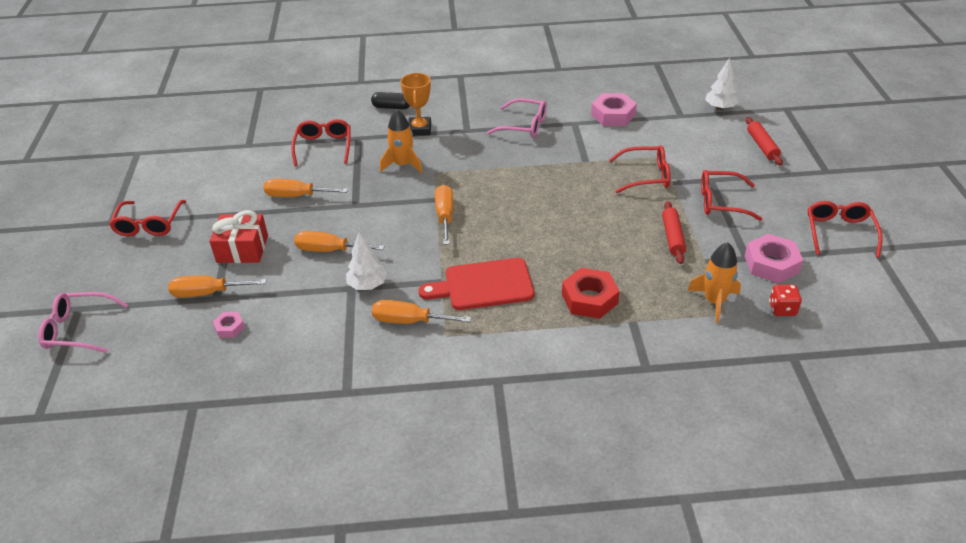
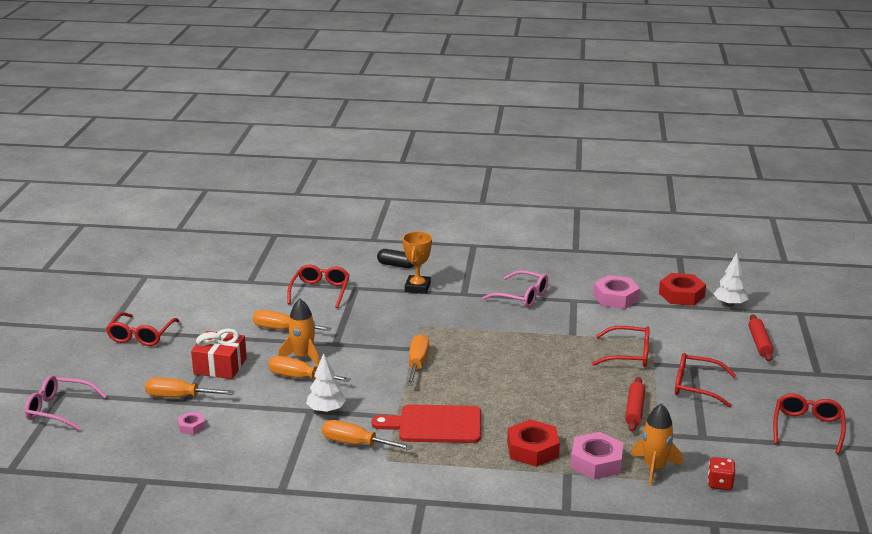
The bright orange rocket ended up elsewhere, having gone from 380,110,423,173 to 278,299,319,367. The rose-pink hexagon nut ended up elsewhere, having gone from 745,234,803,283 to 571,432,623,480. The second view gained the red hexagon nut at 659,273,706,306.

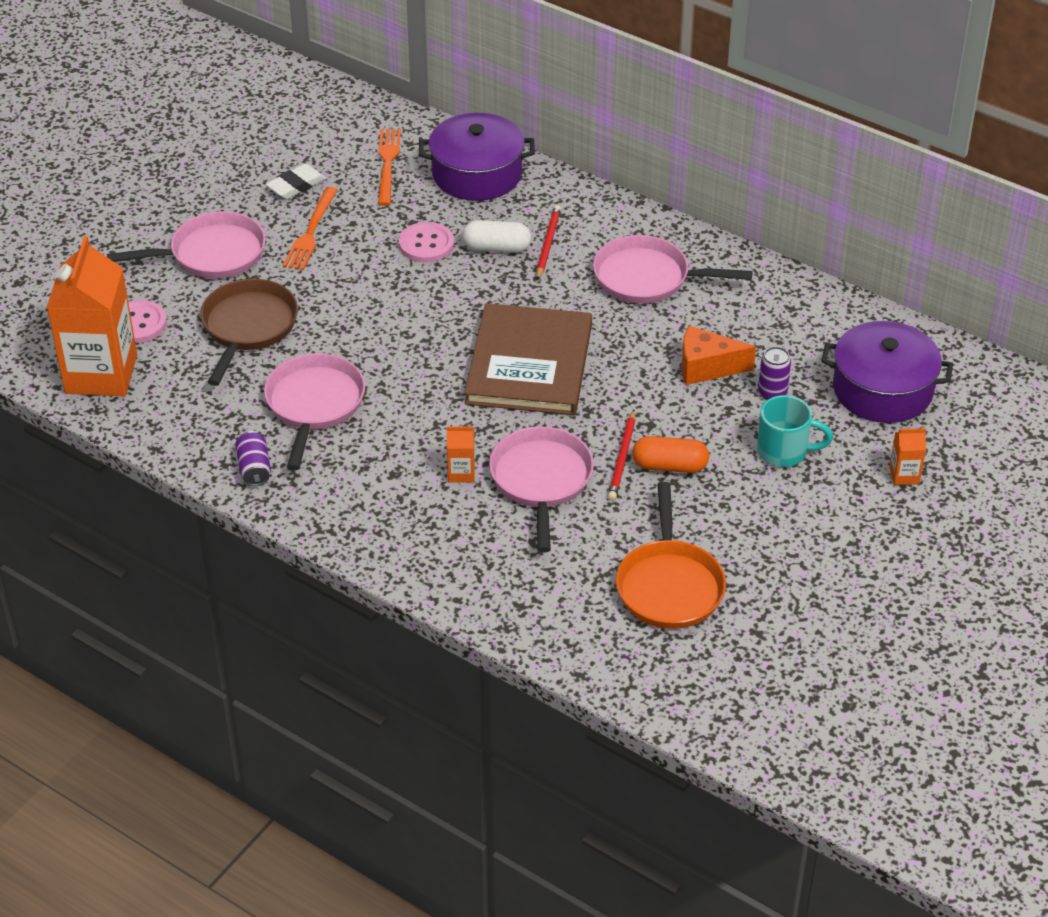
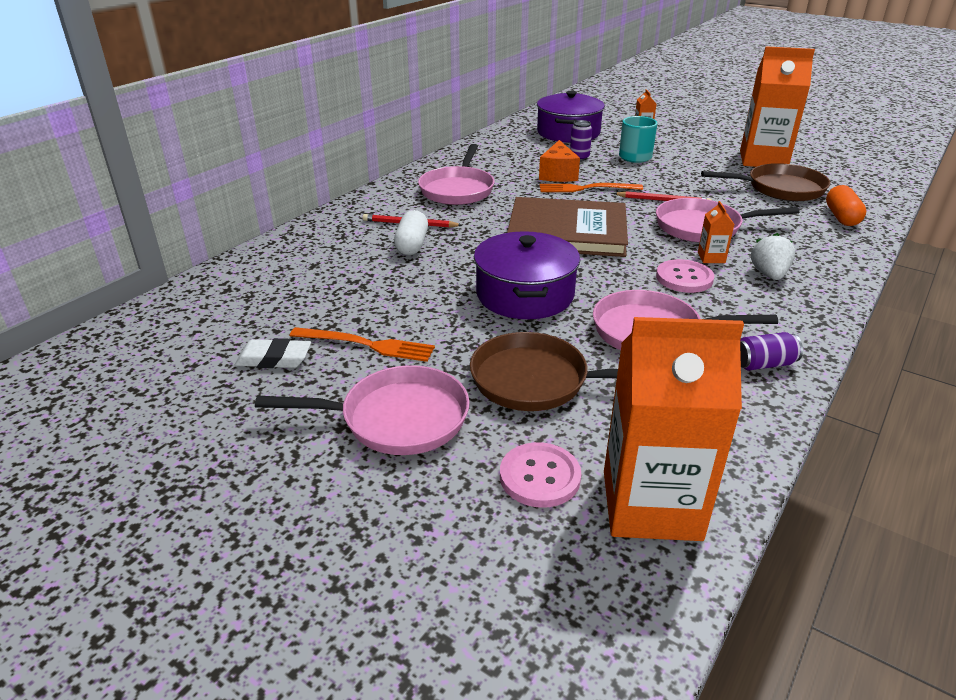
The snow-white gum eraser at 266,163,326,199 ended up facing another way, 45 degrees counterclockwise from before. The rose-pink frying pan at 107,211,265,279 ended up facing another way, 105 degrees clockwise from before. The royal purple stockpot ended up elsewhere, having gone from 419,113,535,201 to 474,231,580,319. The bright orange fork ended up elsewhere, having gone from 378,129,401,206 to 540,183,643,192. The rose-pink button ended up elsewhere, having gone from 399,222,454,263 to 656,259,714,293. What was the bright orange frying pan at 616,482,726,629 turned into the russet frying pan at 701,163,830,201. The second view gained the bright orange juice carton at 740,46,815,167. The second view gained the snow-white toy strawberry at 751,233,795,280. The bright orange pill shape ended up elsewhere, having gone from 632,436,709,473 to 826,185,866,226.

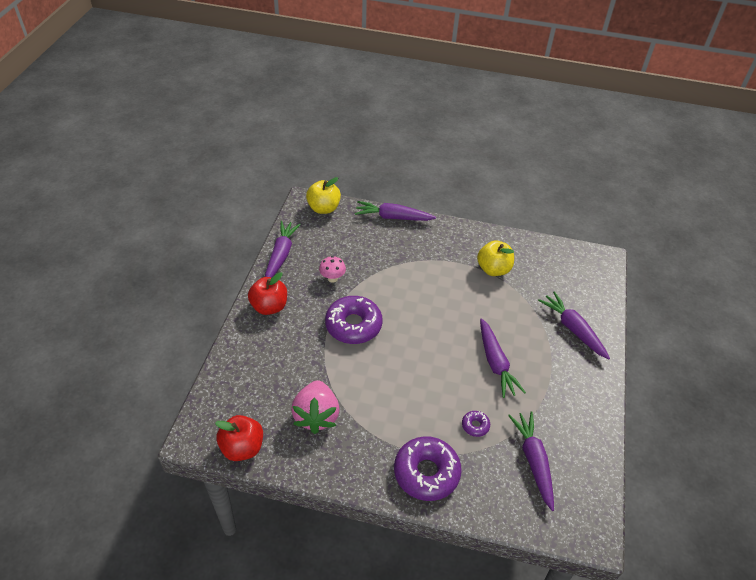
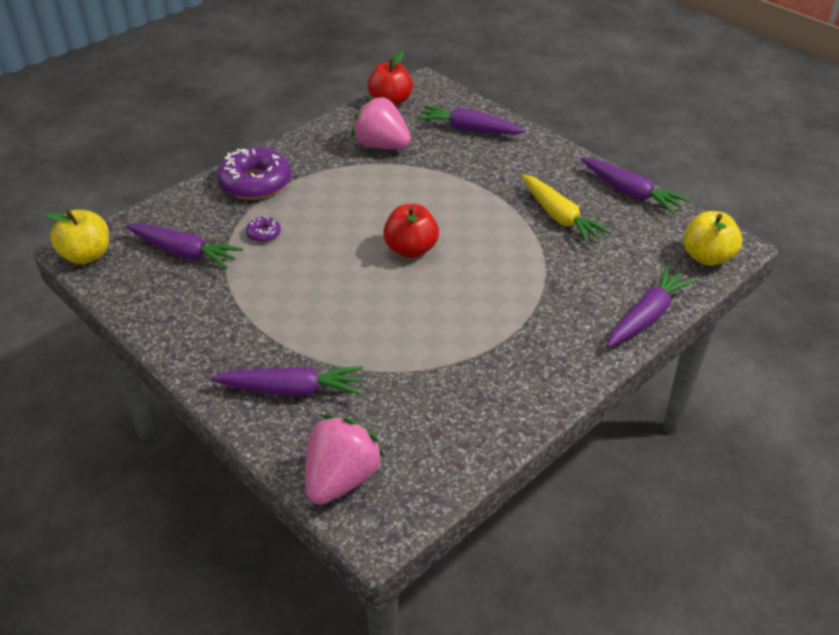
The bright yellow apple ended up elsewhere, having gone from 477,240,514,276 to 44,210,109,264. The second view gained the rose-pink toy strawberry at 305,414,385,505. The red apple ended up elsewhere, having gone from 248,272,287,315 to 383,204,439,258. The royal purple root vegetable ended up elsewhere, having gone from 480,318,526,398 to 417,105,526,135. Where the rose-pink toadstool stood at 319,256,346,283, the bright yellow root vegetable came to stand at 522,174,612,245. The second view lost the royal purple donut at 325,296,383,344.

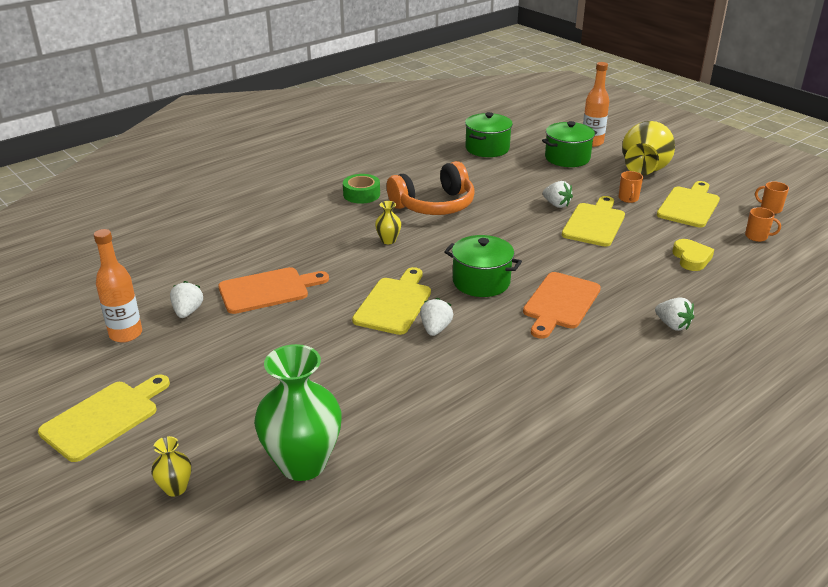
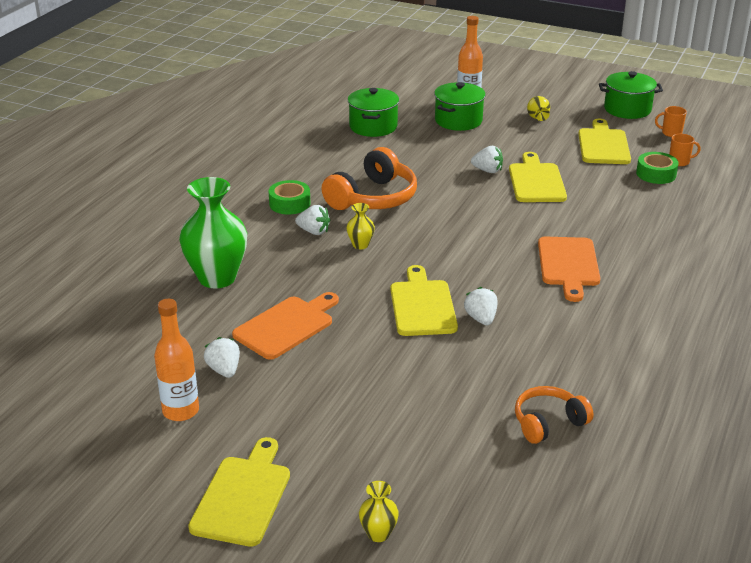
The leaf-green vase ended up elsewhere, having gone from 254,344,342,481 to 179,177,247,288. The snow-white toy strawberry ended up elsewhere, having gone from 655,297,694,331 to 295,205,330,235. The second view gained the bright orange headset at 515,386,594,444. The size of the bright yellow vase at 622,121,675,176 changed by a factor of 0.44. The leaf-green stockpot ended up elsewhere, having gone from 444,235,522,297 to 599,71,663,119. The second view gained the leaf-green roll of tape at 636,152,679,184. The second view lost the bright orange mug at 619,171,643,203. The second view lost the bright yellow heart at 672,239,714,271.

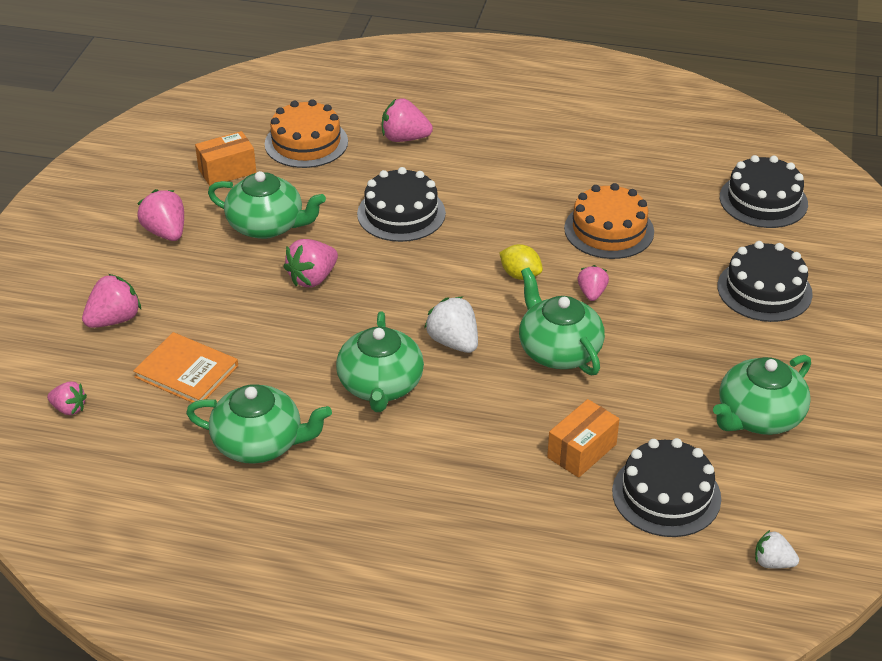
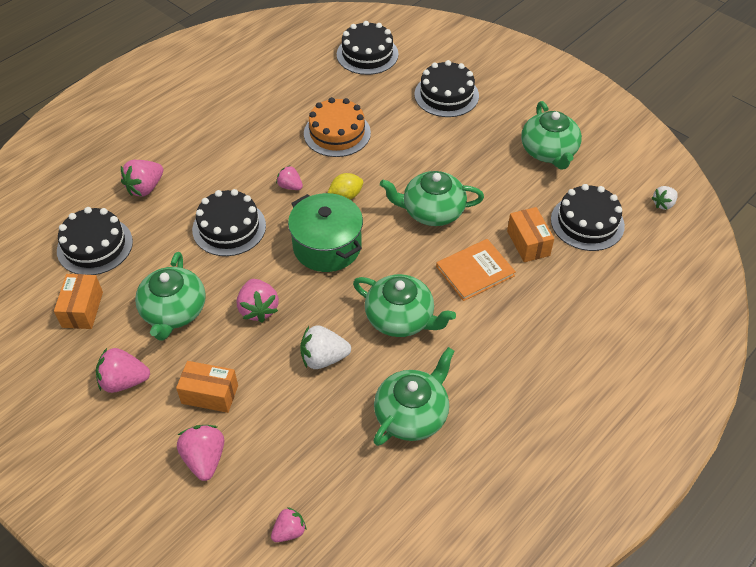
What was the bright orange cake at 265,99,348,168 turned into the ebony cake at 57,207,133,275. The leaf-green teapot at 208,171,326,239 ended up facing another way, 135 degrees clockwise from before. The second view gained the bright orange package at 176,361,238,413. The rose-pink toy strawberry ended up elsewhere, having gone from 578,265,609,301 to 276,165,303,190. The second view gained the leaf-green stockpot at 288,193,363,272. The snow-white toy strawberry ended up elsewhere, having gone from 424,297,478,353 to 300,325,351,369. The bright orange hardcover ended up elsewhere, having gone from 133,332,238,403 to 436,239,516,301.

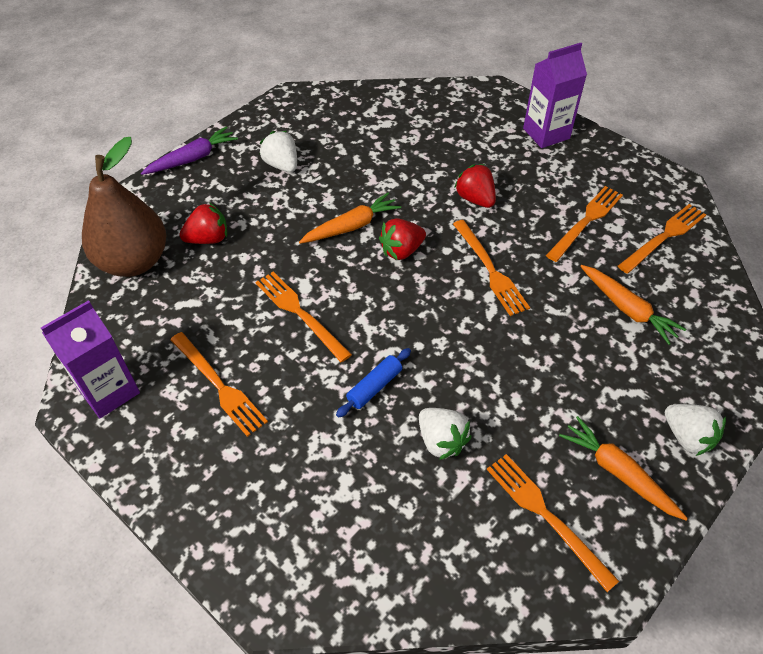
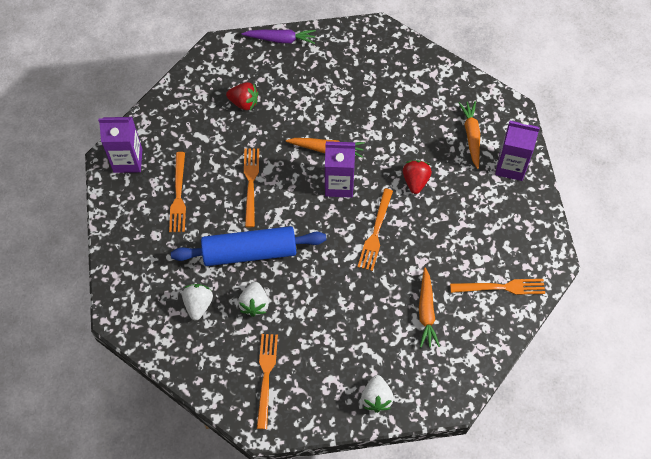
The size of the blue pastry roller at 336,348,411,418 changed by a factor of 2.30. The snow-white toy strawberry ended up elsewhere, having gone from 259,131,297,172 to 182,284,213,320. Where the red toy strawberry stood at 379,218,426,260, the royal purple juice carton came to stand at 325,141,355,198. The bright orange root vegetable ended up elsewhere, having gone from 559,416,688,520 to 459,101,480,169. The second view lost the russet toy pear at 82,137,166,277. The second view lost the bright orange fork at 546,186,623,262.

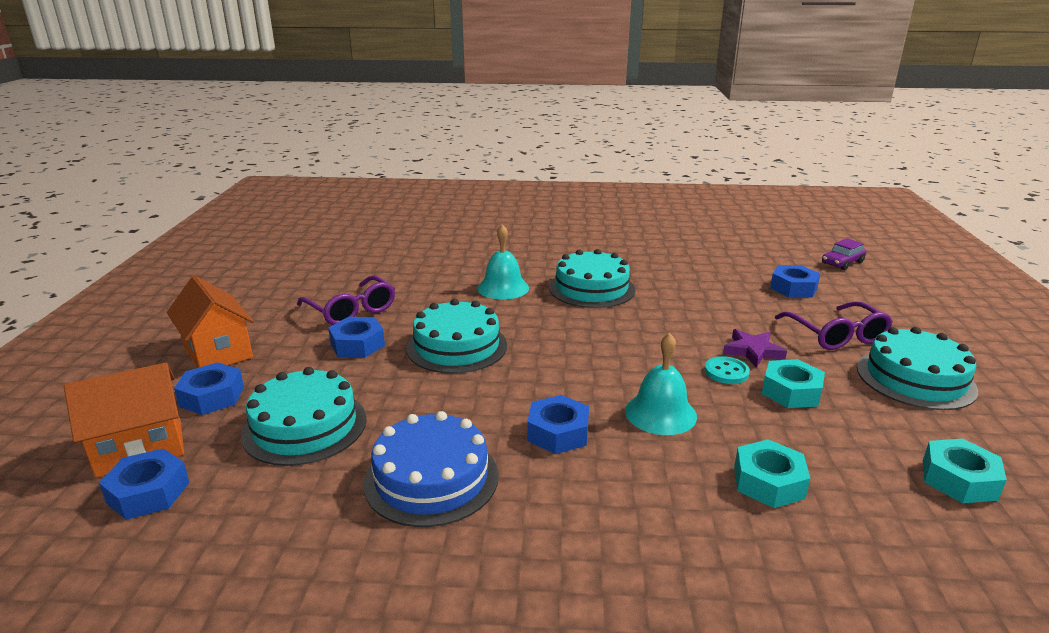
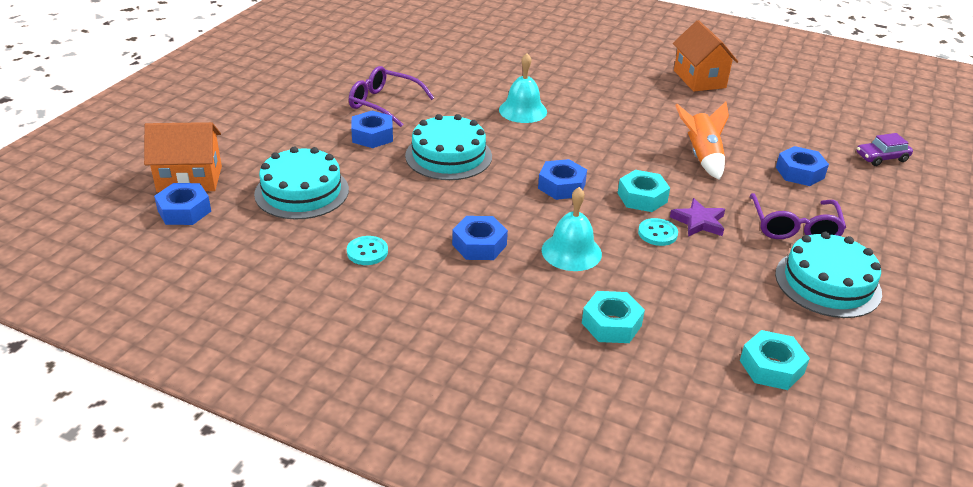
Where the blue cake stood at 364,411,499,527, the aqua button came to stand at 347,236,388,265. The royal purple spectacles at 297,275,395,325 ended up facing another way, 135 degrees clockwise from before. The blue hexagon nut ended up elsewhere, having gone from 174,362,244,415 to 538,159,587,200. The aqua hexagon nut ended up elsewhere, having gone from 762,359,825,408 to 618,170,670,212. The bright orange toy house ended up elsewhere, having gone from 167,276,254,368 to 673,20,738,91. The second view gained the bright orange rocket at 675,102,729,180. The second view lost the aqua cake at 549,249,635,308.

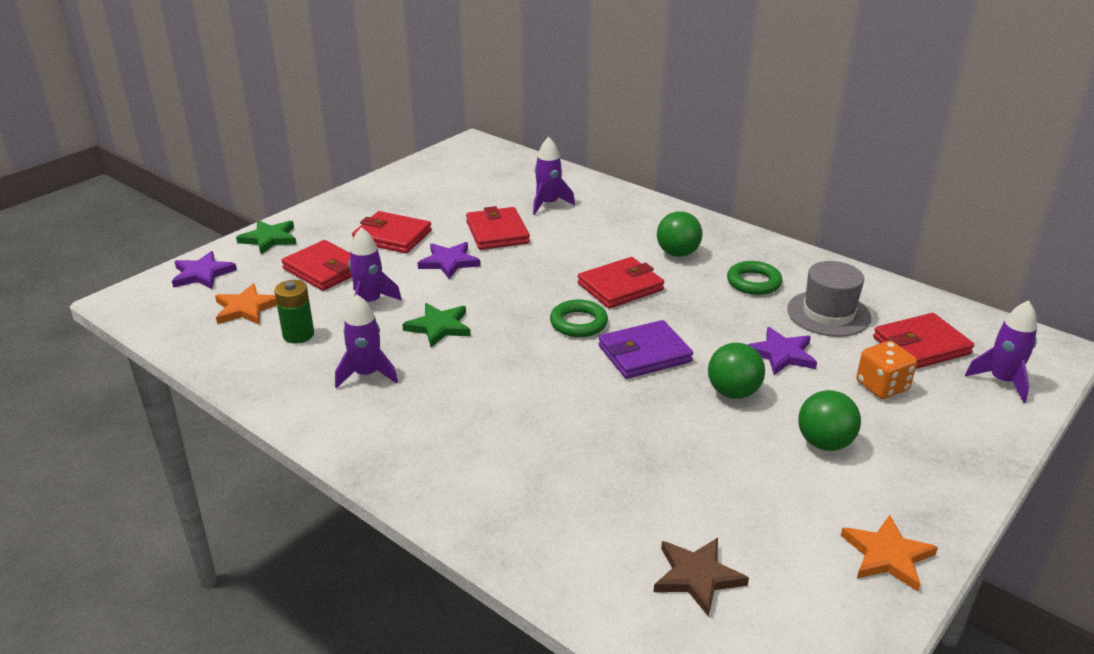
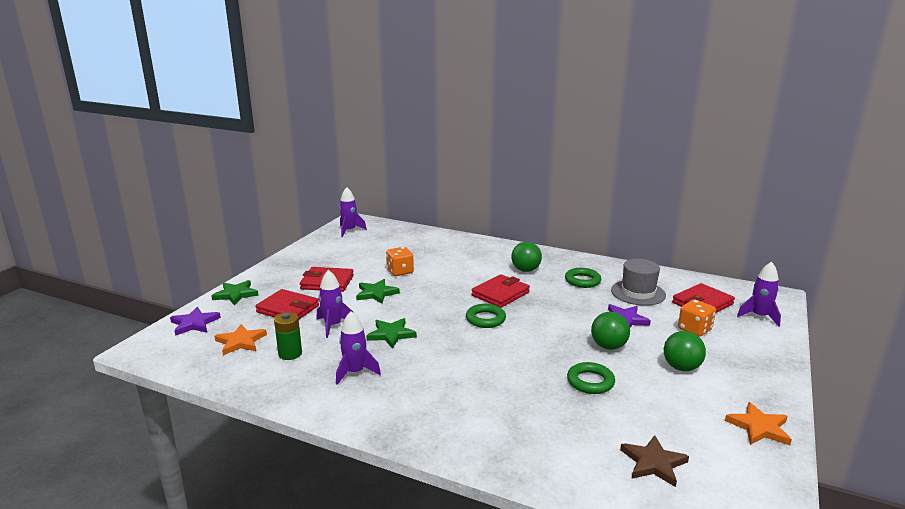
The royal purple rocket ended up elsewhere, having gone from 533,137,575,215 to 339,187,367,237. What was the royal purple star shape at 418,242,481,279 turned into the leaf-green star shape at 356,279,400,304. Where the red card wallet stood at 466,206,530,250, the bright orange game die came to stand at 386,247,414,276. The second view gained the leaf-green hoop at 567,362,615,394. The second view lost the royal purple card wallet at 598,320,693,379.

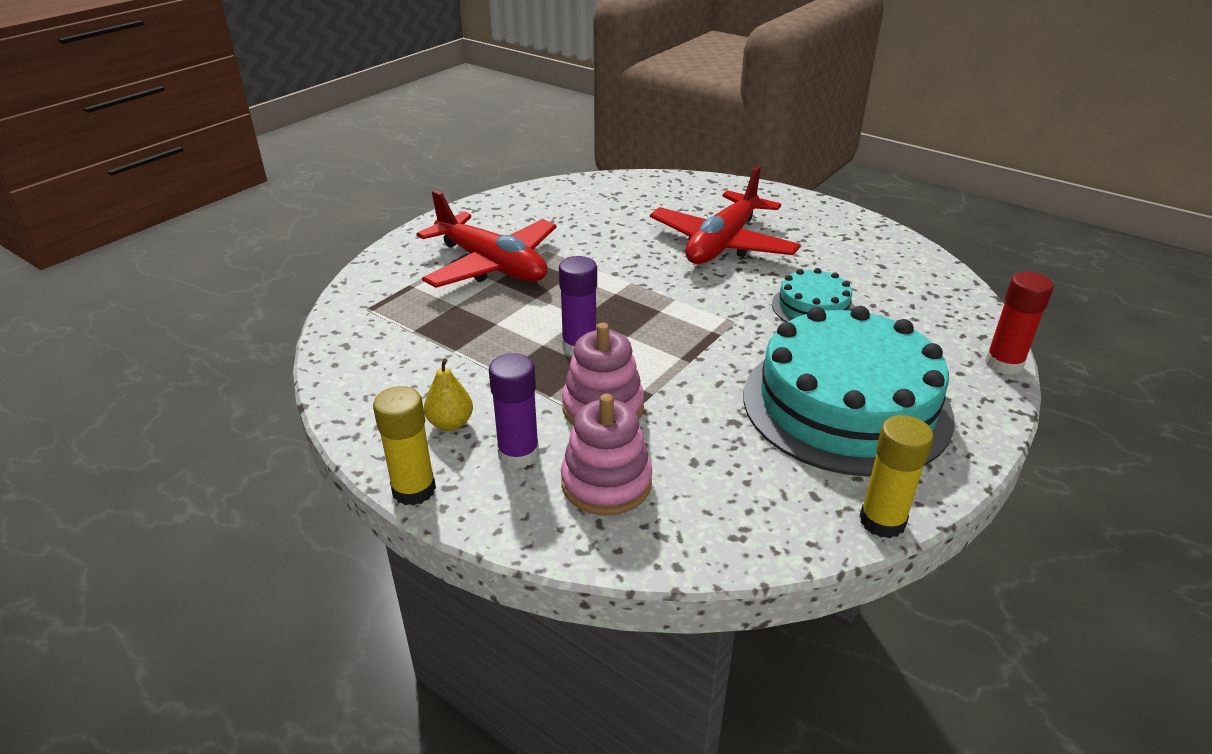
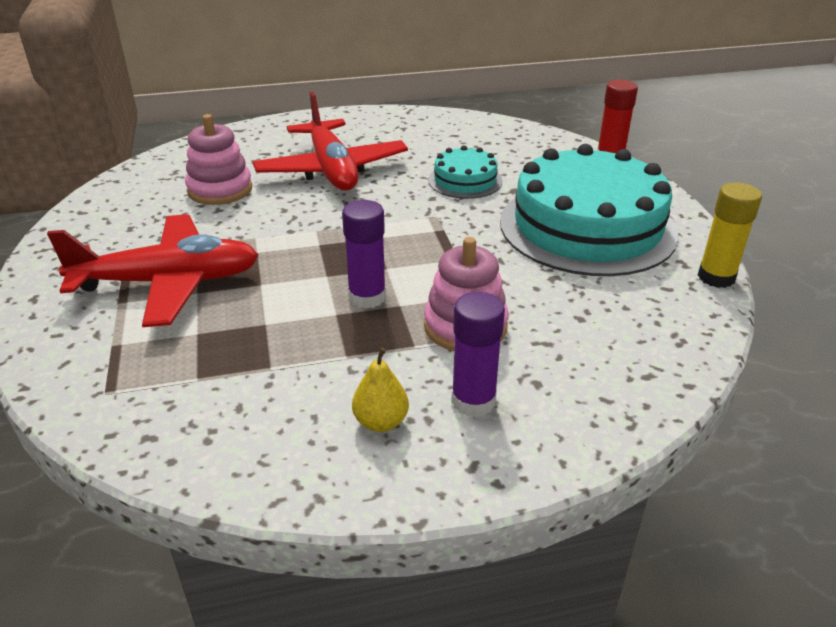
The rose-pink stacking toy ended up elsewhere, having gone from 561,394,652,515 to 185,114,252,205. The second view lost the bright yellow stick of glue at 373,386,436,506.

